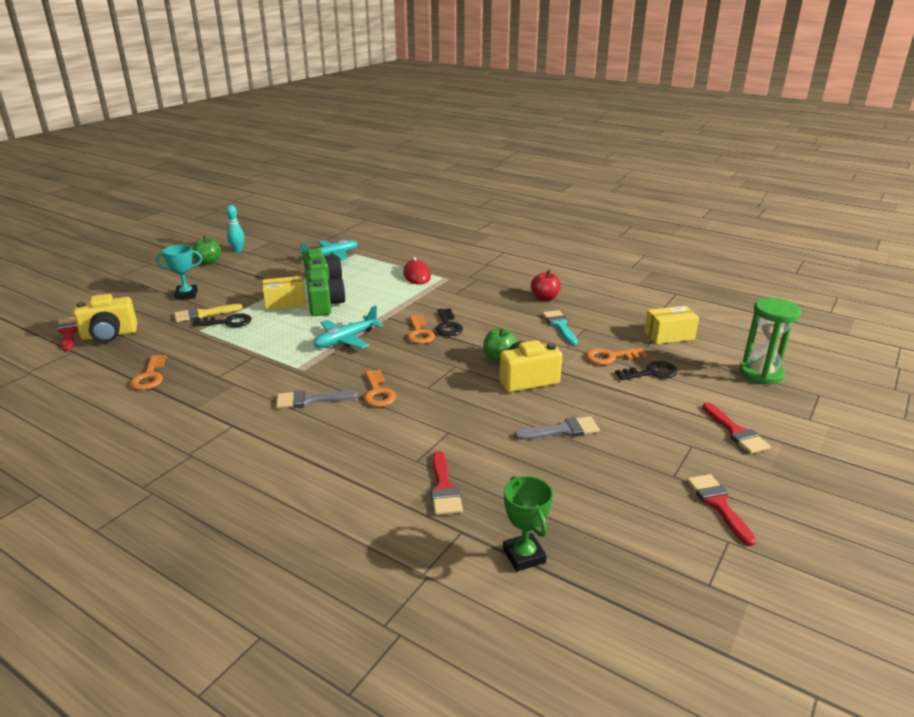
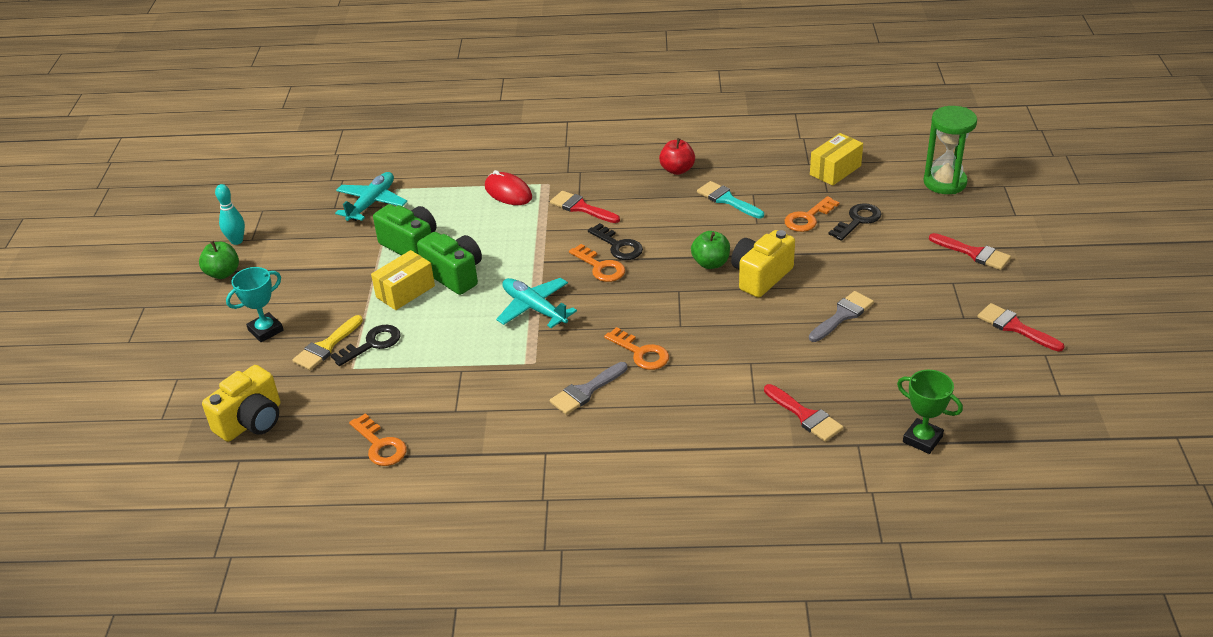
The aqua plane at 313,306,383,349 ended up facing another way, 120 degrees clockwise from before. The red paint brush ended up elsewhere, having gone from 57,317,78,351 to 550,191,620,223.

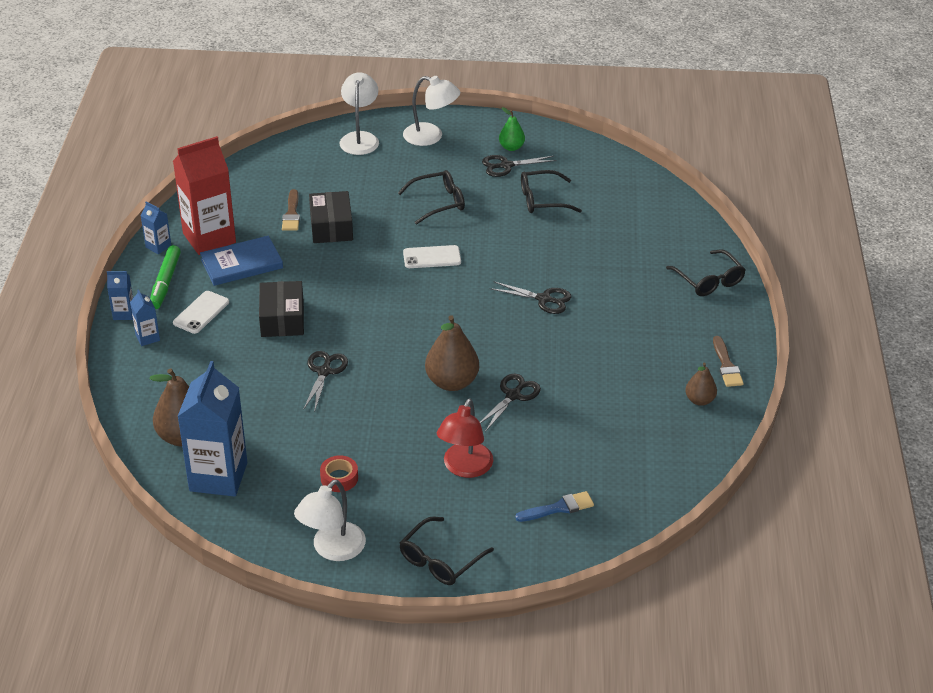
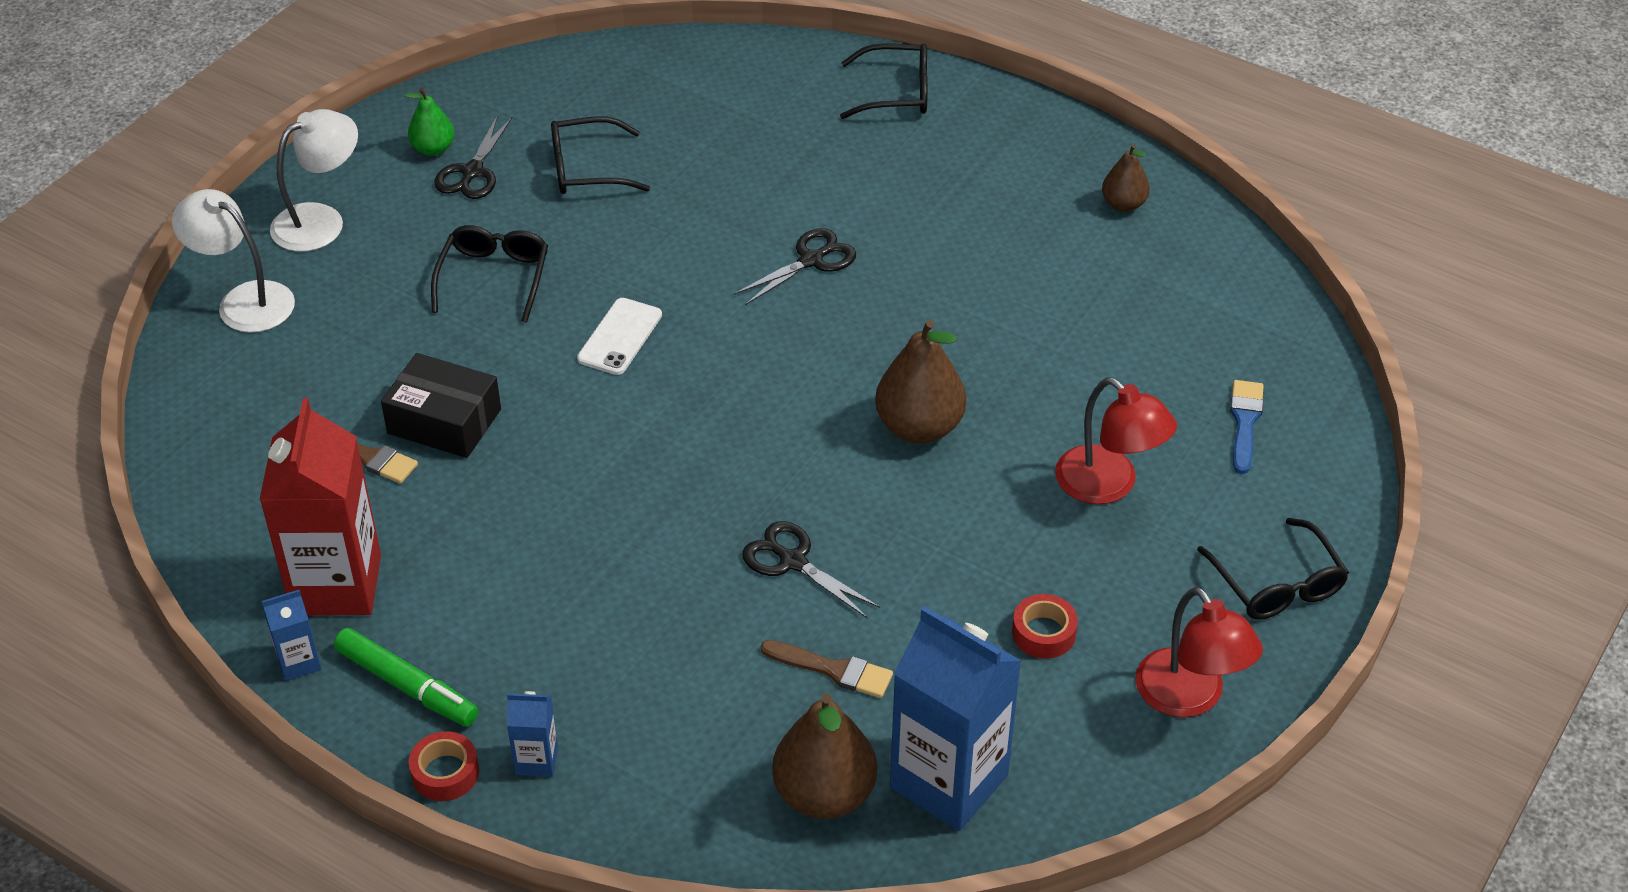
Where the blue juice carton stood at 107,271,133,320, the red roll of tape came to stand at 409,731,479,801. The ebony spectacles at 521,170,582,213 ended up facing another way, 60 degrees clockwise from before. The russet paint brush ended up elsewhere, having gone from 713,336,744,387 to 761,640,893,698. What was the snow-white desk lamp at 294,479,366,561 turned into the red desk lamp at 1135,587,1263,718. The second view lost the snow-white phone at 173,291,229,334. The second view lost the blue hardcover at 200,236,283,286. The second view lost the ebony package at 259,281,304,337. The second view lost the ebony scissors at 480,373,541,432.

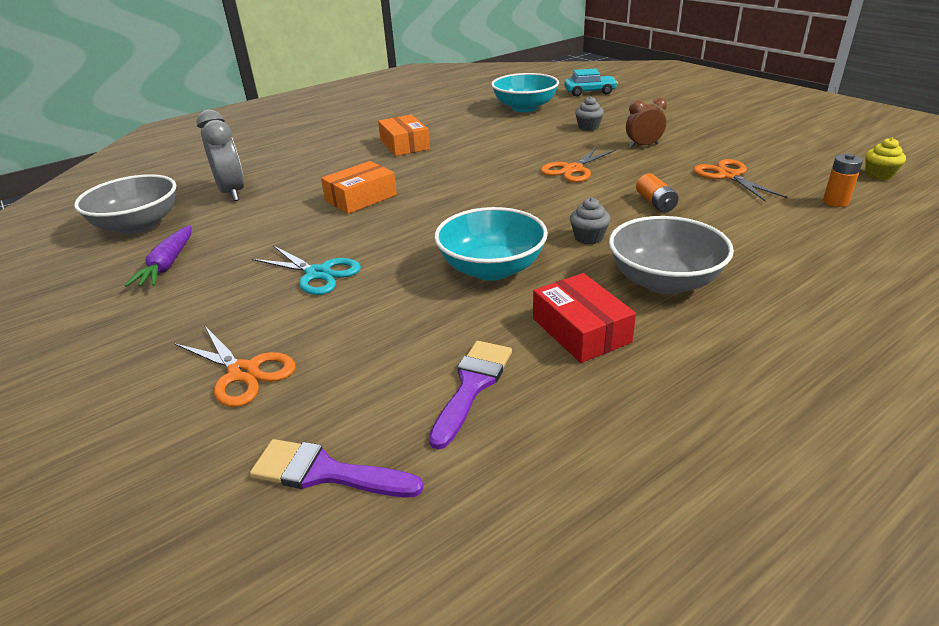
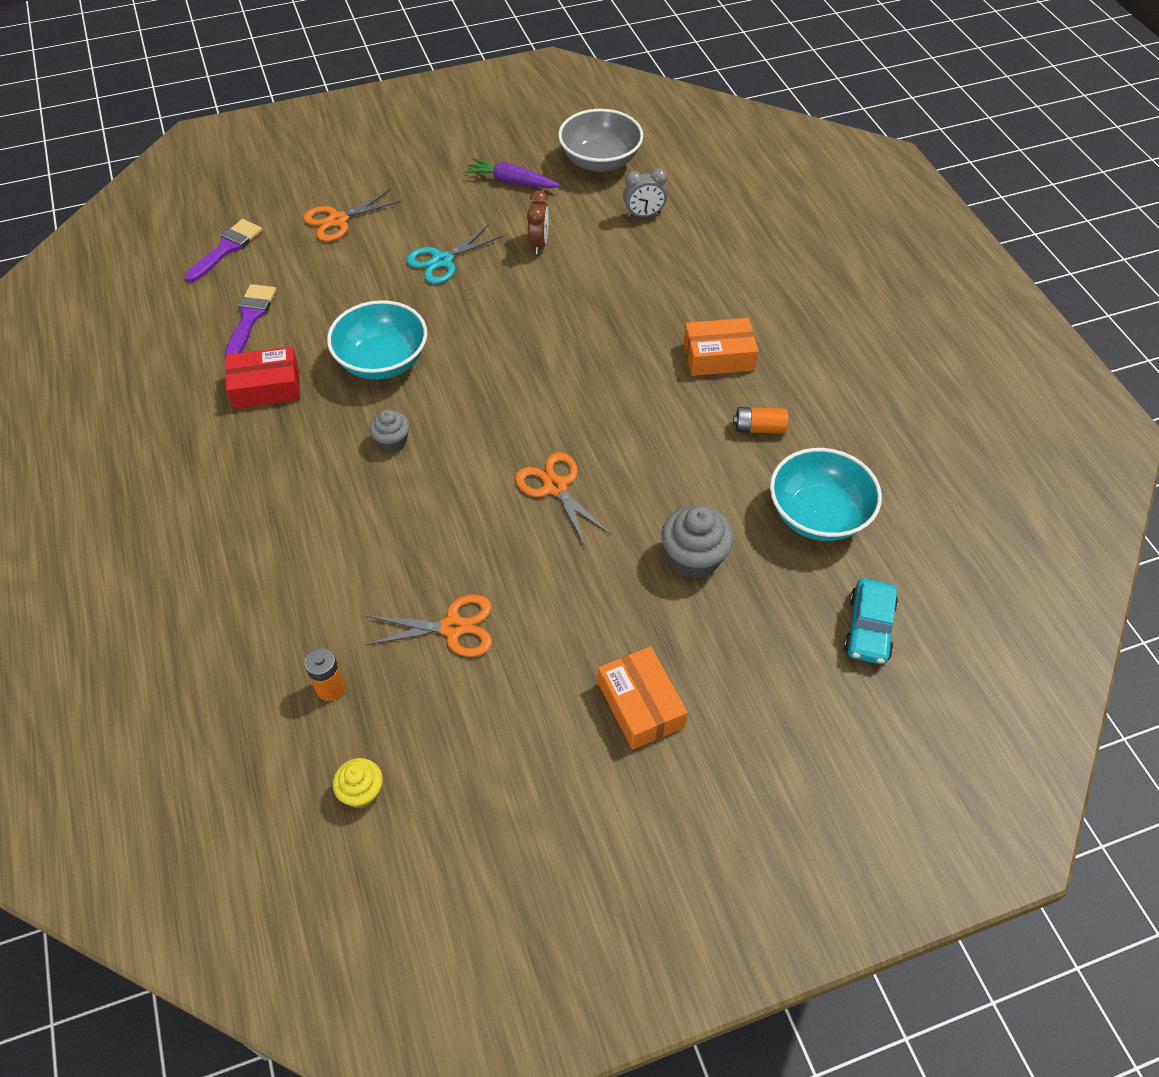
The royal purple paint brush at 429,341,512,450 ended up facing another way, 120 degrees counterclockwise from before. The russet bedside clock ended up elsewhere, having gone from 626,97,667,148 to 527,190,549,254. The bright orange package ended up elsewhere, having gone from 321,161,397,214 to 598,646,688,750. The size of the grey bedside clock at 196,109,244,201 changed by a factor of 0.64. The size of the grey fairy cake at 575,96,604,131 changed by a factor of 1.65. The bright orange battery ended up elsewhere, having gone from 636,174,679,212 to 733,407,788,434. The second view lost the grey serving bowl at 609,216,734,294.

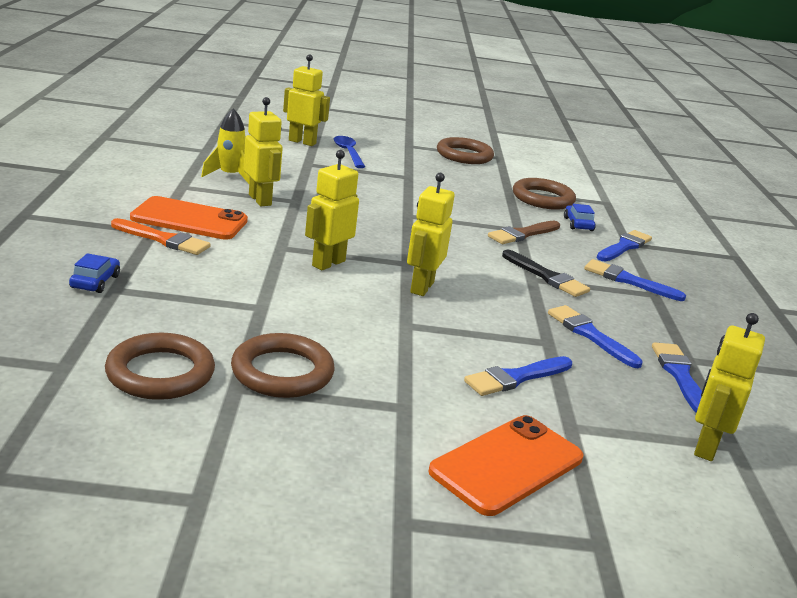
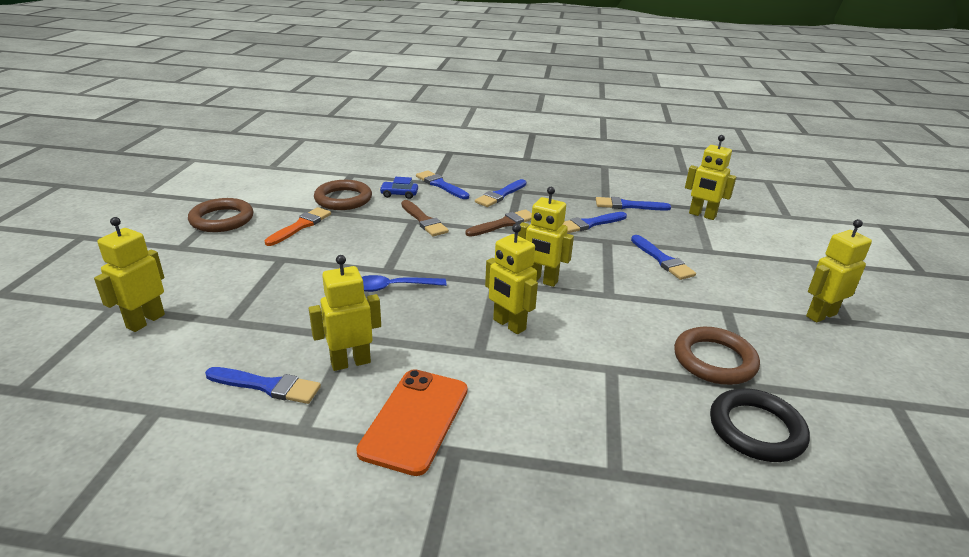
Where the bright yellow rocket stood at 201,108,250,184, the blue paint brush came to stand at 205,367,321,404. The bright orange paint brush ended up elsewhere, having gone from 111,218,211,255 to 264,207,331,246. The blue tablespoon ended up elsewhere, having gone from 334,136,365,168 to 362,275,446,292. What was the ebony paint brush at 502,250,590,297 turned into the russet paint brush at 465,209,532,237. What was the russet hoop at 105,333,215,400 turned into the ebony hoop at 710,388,810,462. The second view gained the bright yellow toy robot at 806,219,872,323. The second view lost the blue toy car at 69,253,120,293. The second view lost the bright orange phone at 428,415,583,516.

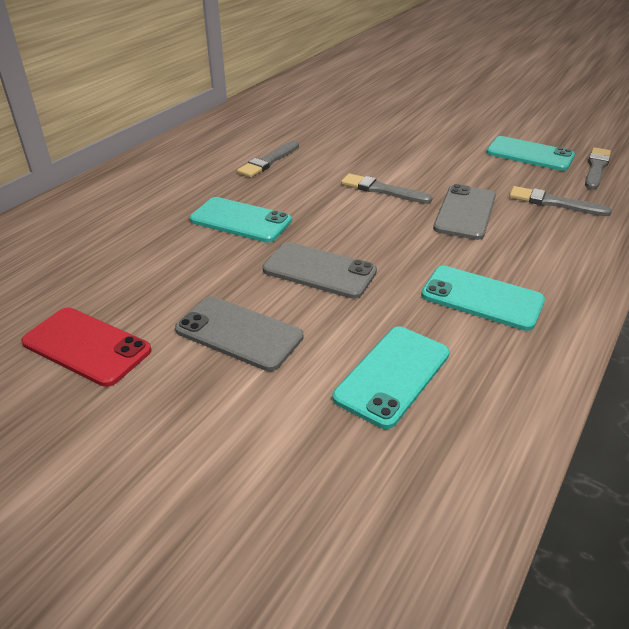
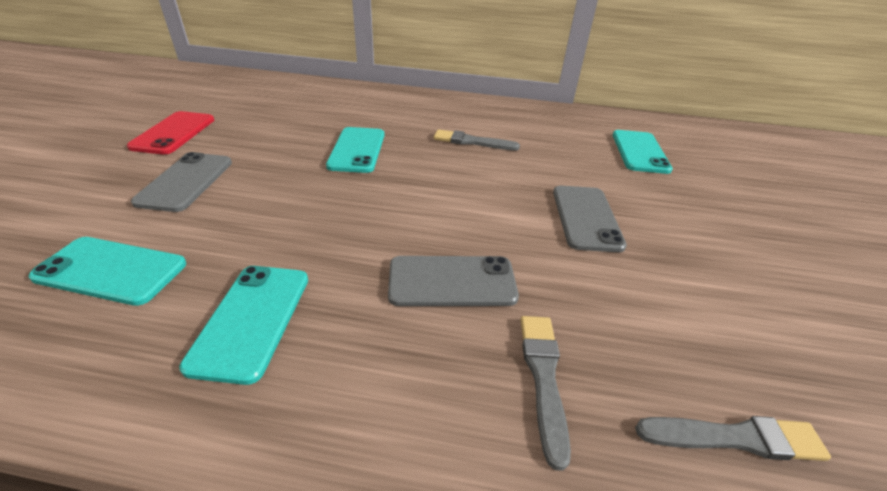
The grey phone ended up elsewhere, having gone from 262,242,377,299 to 553,186,627,252. The aqua phone ended up elsewhere, having gone from 486,136,575,171 to 613,130,673,174. The second view lost the grey paint brush at 341,173,432,204.

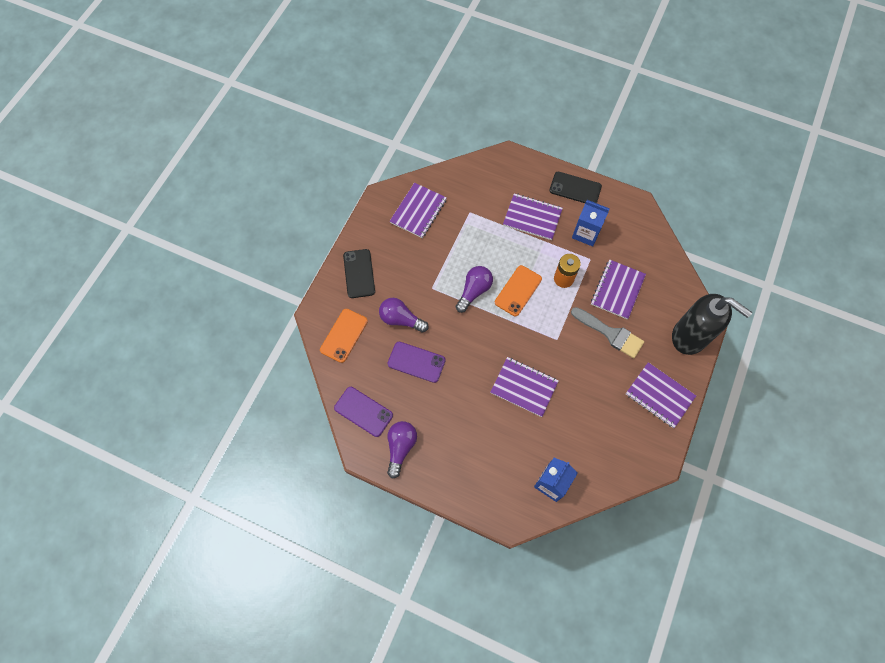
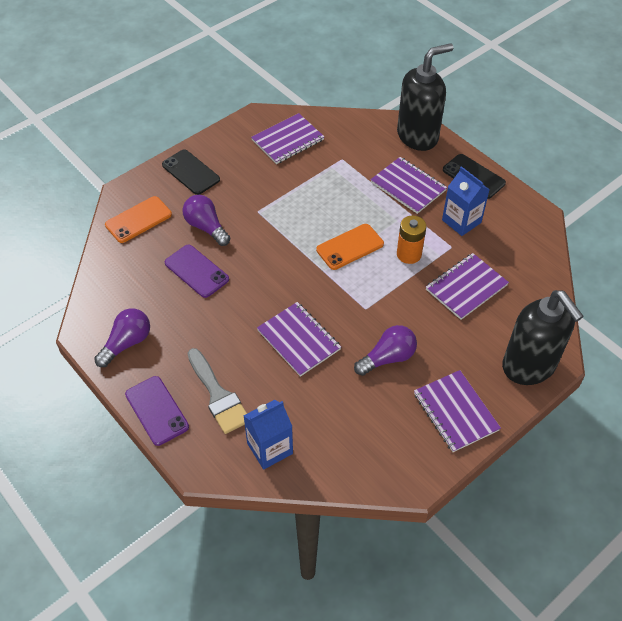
The royal purple phone ended up elsewhere, having gone from 334,387,393,437 to 125,376,189,446. The ebony phone at 343,249,375,298 ended up facing another way, 60 degrees counterclockwise from before. The grey paint brush ended up elsewhere, having gone from 571,307,644,358 to 187,348,247,434. The royal purple bulb ended up elsewhere, having gone from 456,266,493,313 to 354,325,417,376. The second view gained the ebony soap pump at 397,43,453,151.

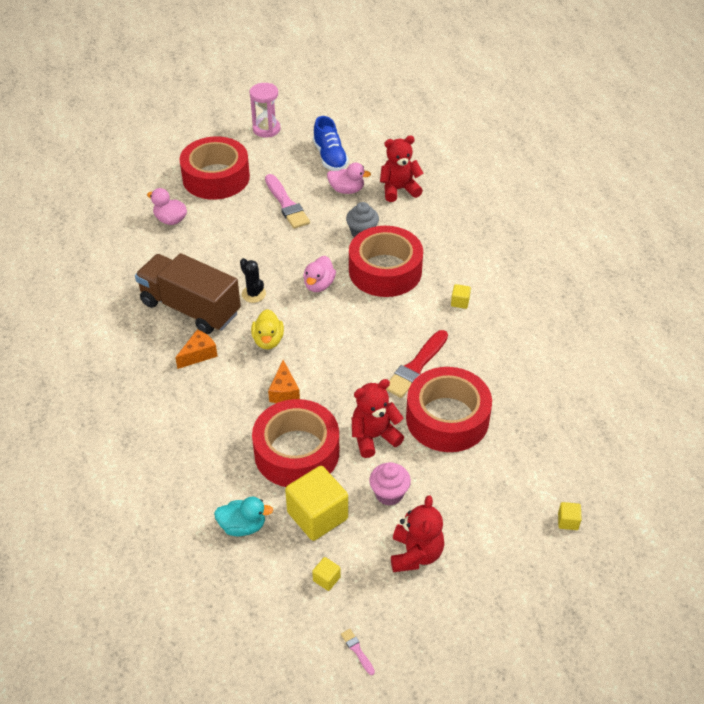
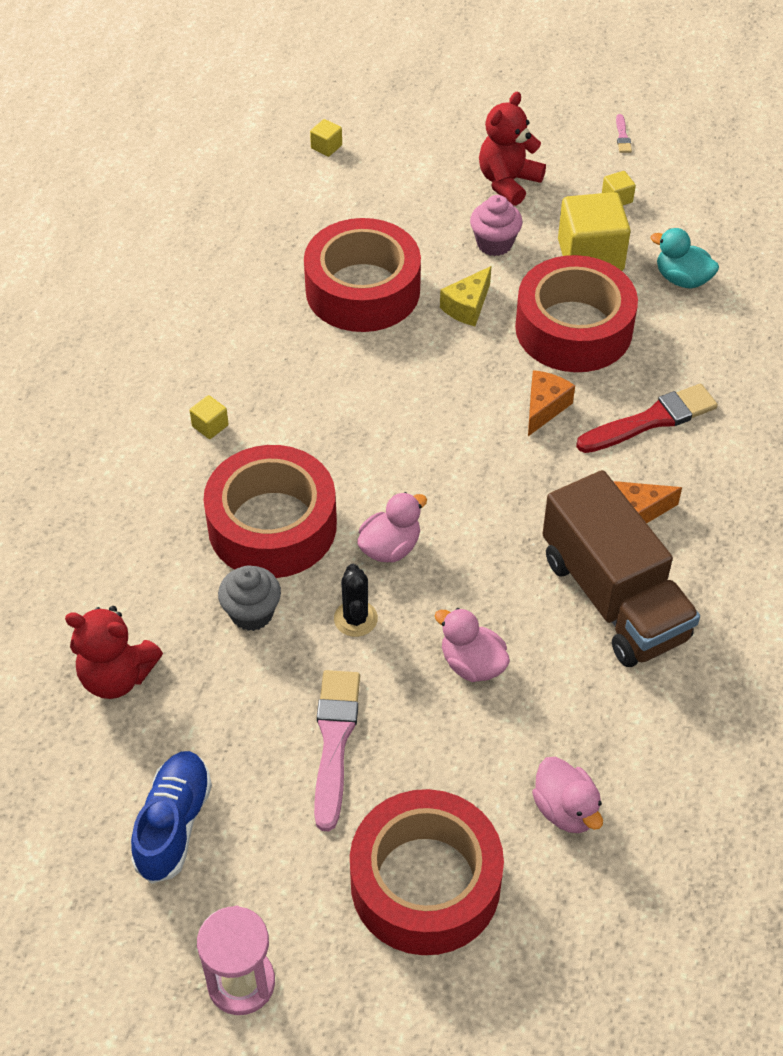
The ebony saguaro cactus ended up elsewhere, having gone from 240,258,266,303 to 334,564,378,637. The rose-pink rubber duck ended up elsewhere, having gone from 327,163,371,194 to 434,608,510,682. Where the red teddy stood at 352,379,404,458, the bright yellow cheese came to stand at 440,266,491,326. The red paint brush ended up elsewhere, having gone from 386,330,448,398 to 576,384,718,453. The second view lost the bright yellow rubber duck at 251,309,284,349.

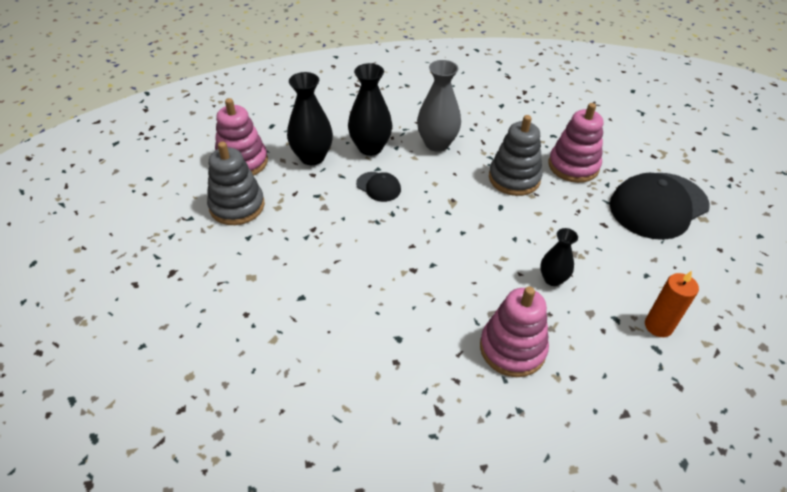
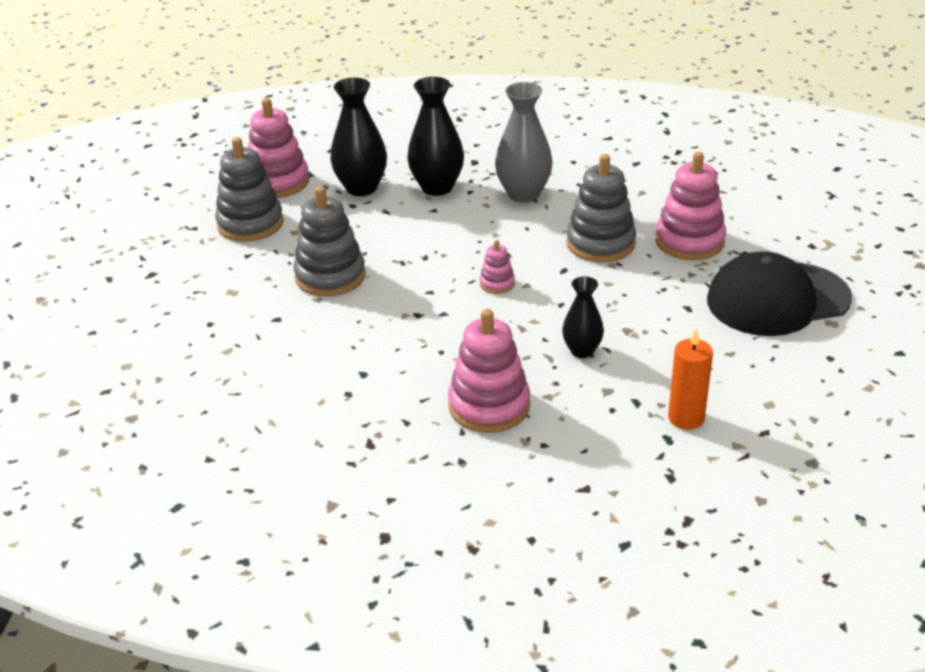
The second view gained the grey stacking toy at 293,186,366,297. The second view gained the rose-pink stacking toy at 480,240,515,294. The second view lost the ebony cap at 356,172,401,202.

